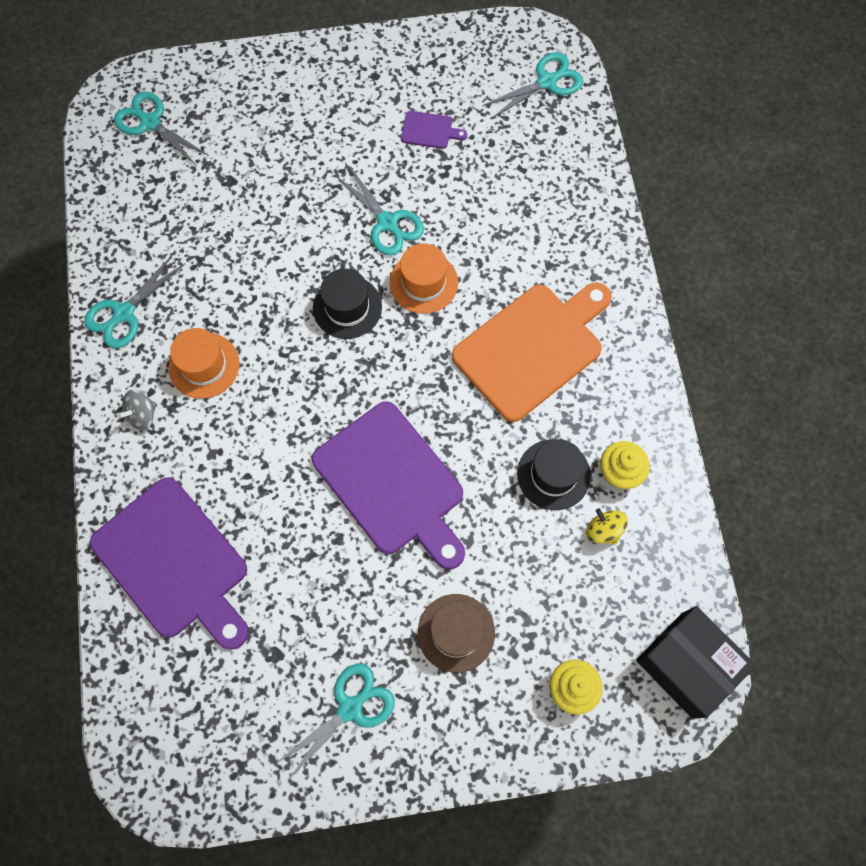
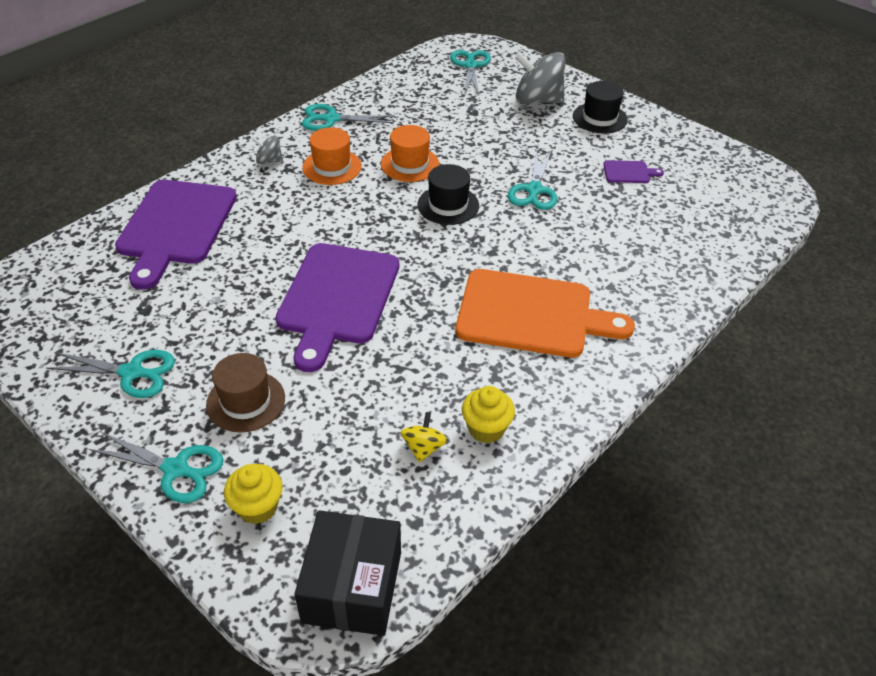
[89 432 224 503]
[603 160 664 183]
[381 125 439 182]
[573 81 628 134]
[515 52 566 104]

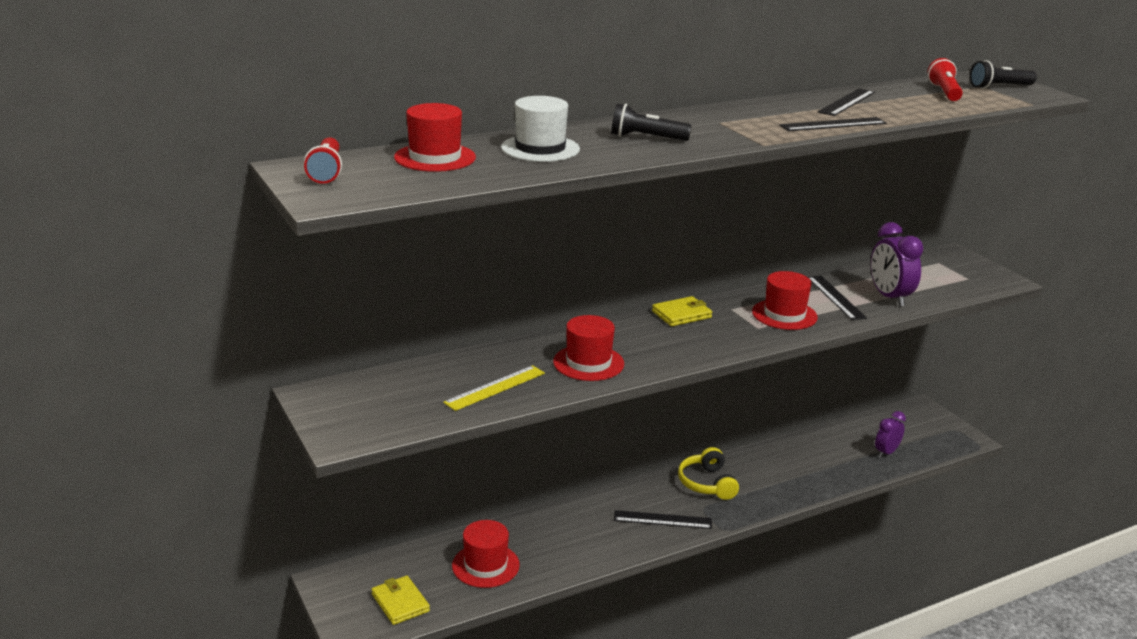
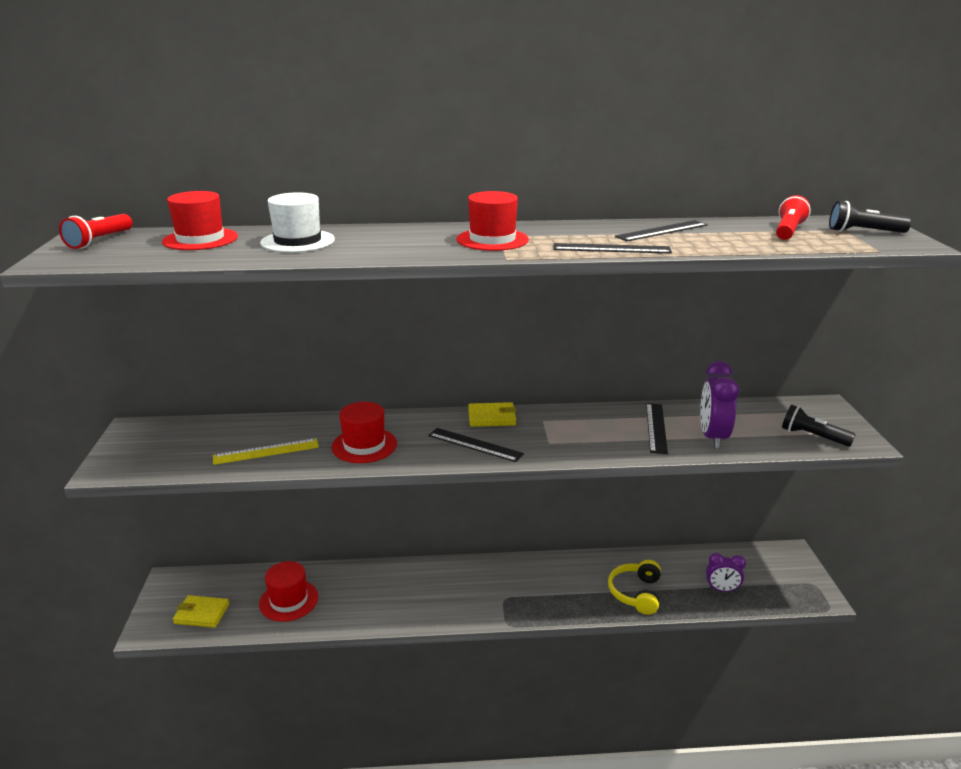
[782 405 856 447]
[457 191 529 251]
[706 553 746 592]
[608 560 661 615]
[428 428 524 462]
[173 595 229 628]

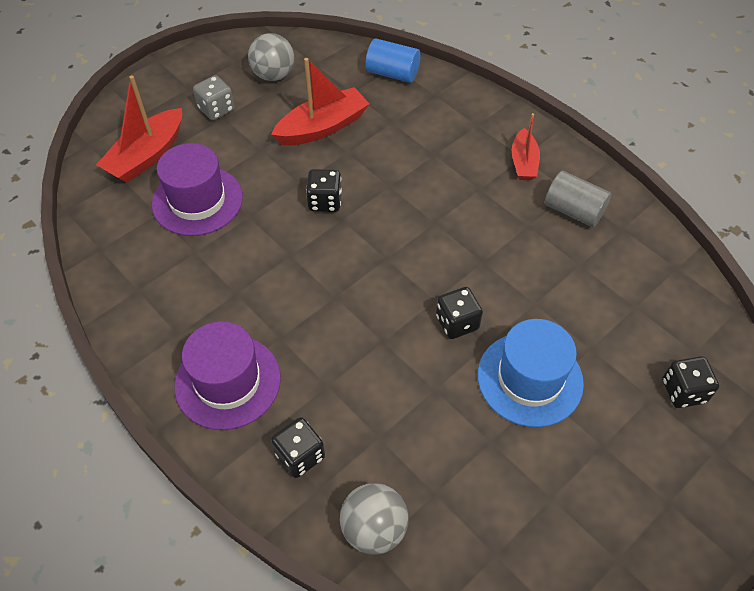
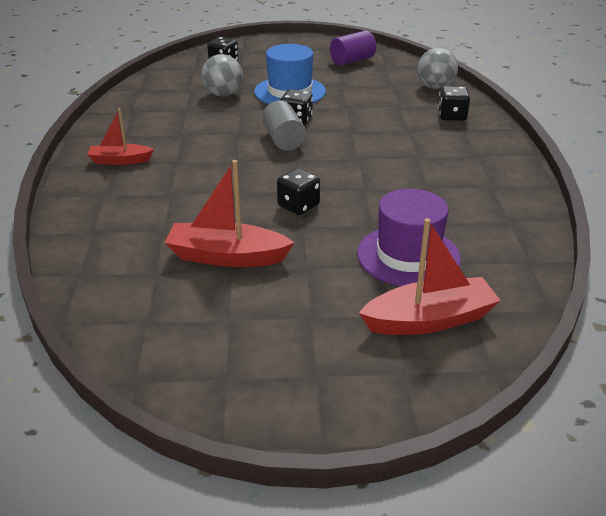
[201 54 243 97]
[366 38 421 83] (first image)
[193 75 235 121] (first image)
[87 108 154 165]
[262 100 306 151]
[174 321 281 430] (first image)
[330 30 376 66]

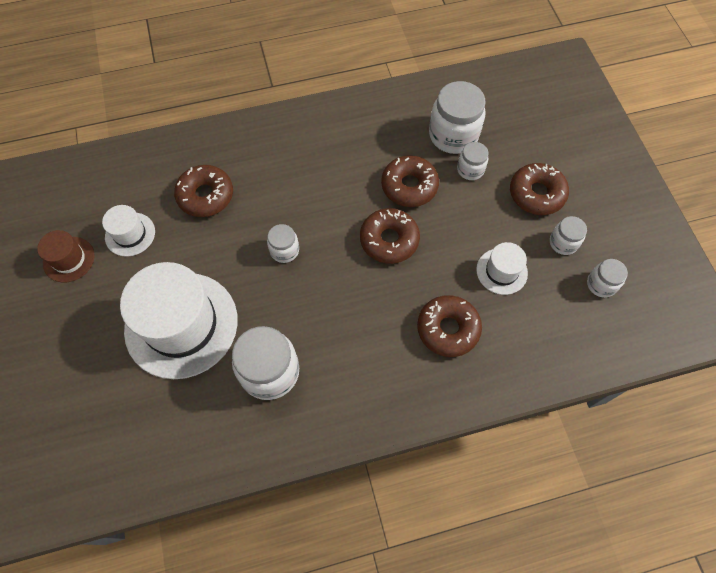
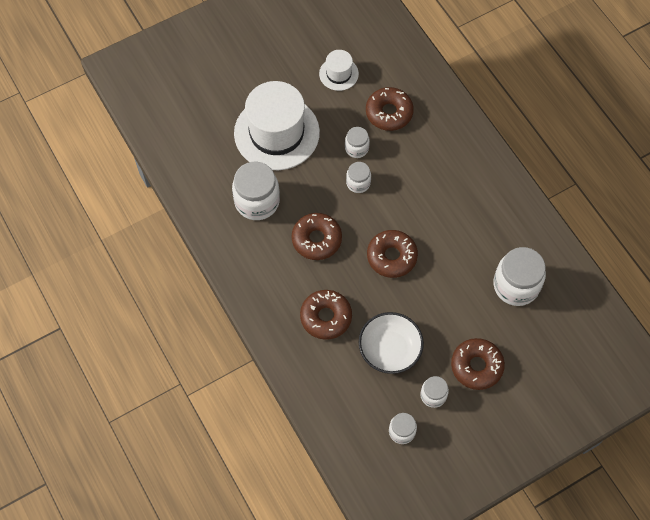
[345 127 370 158]
[292 213 342 260]
[37 230 95 282] (first image)
[359 312 424 374]

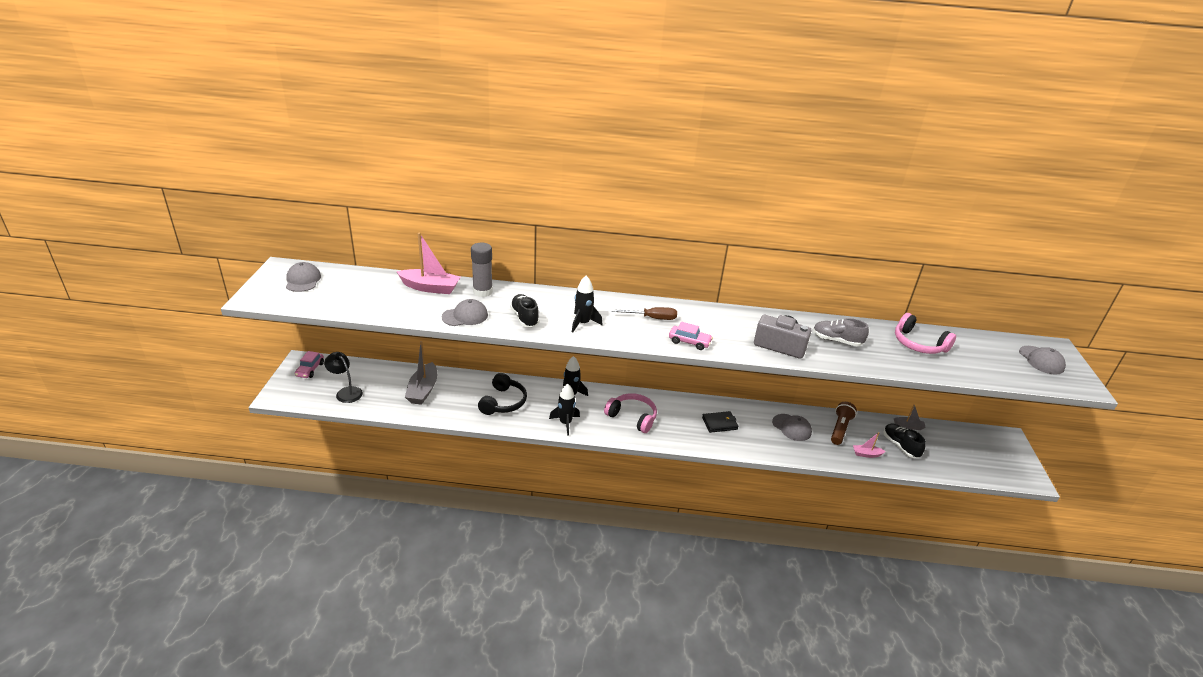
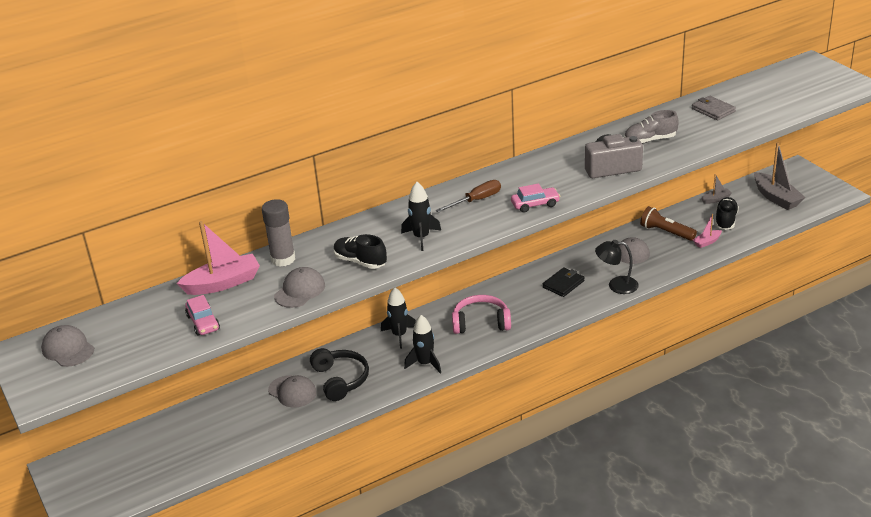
[692 96 736 121]
[754 142 805 210]
[268 375 316 408]
[185 295 220 336]
[595 240 639 294]
[640 206 697 241]
[715 197 739 230]

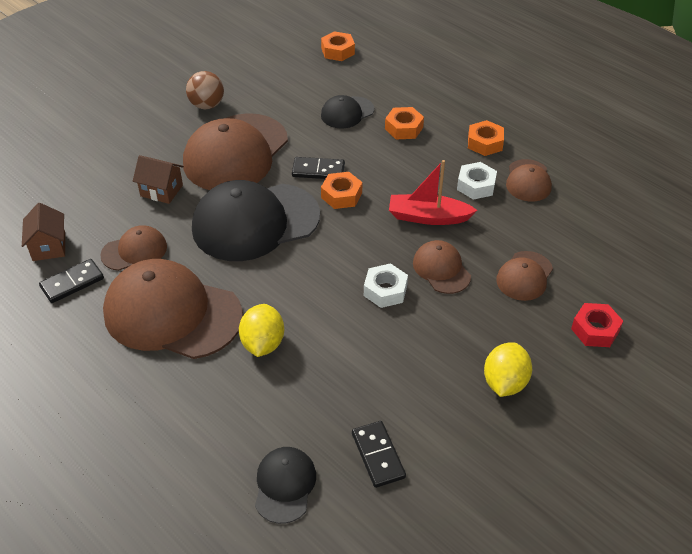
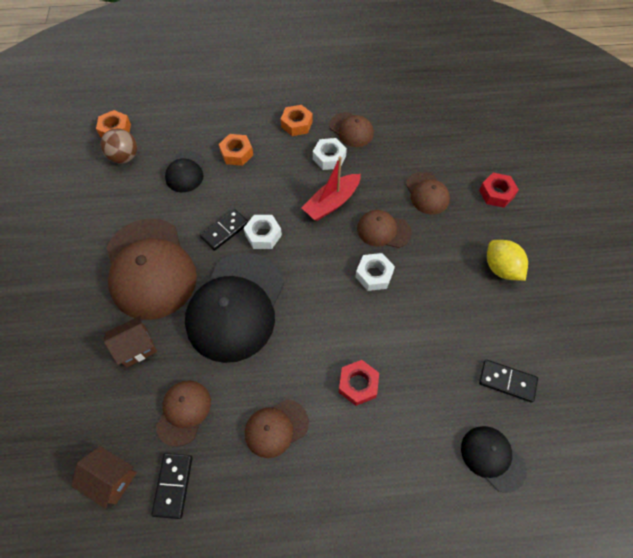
[101 128 137 164]
[244 215 282 249]
[245 399 309 458]
[339 360 379 406]

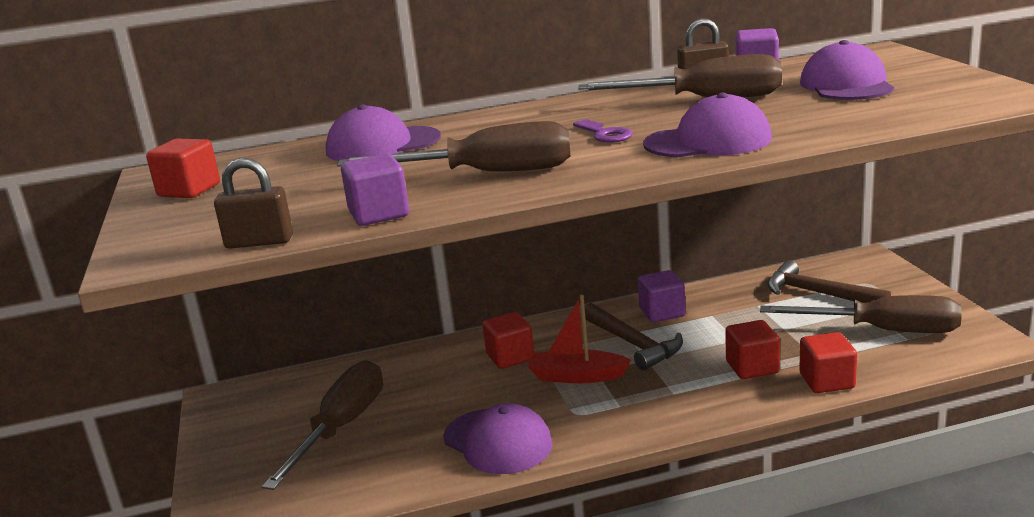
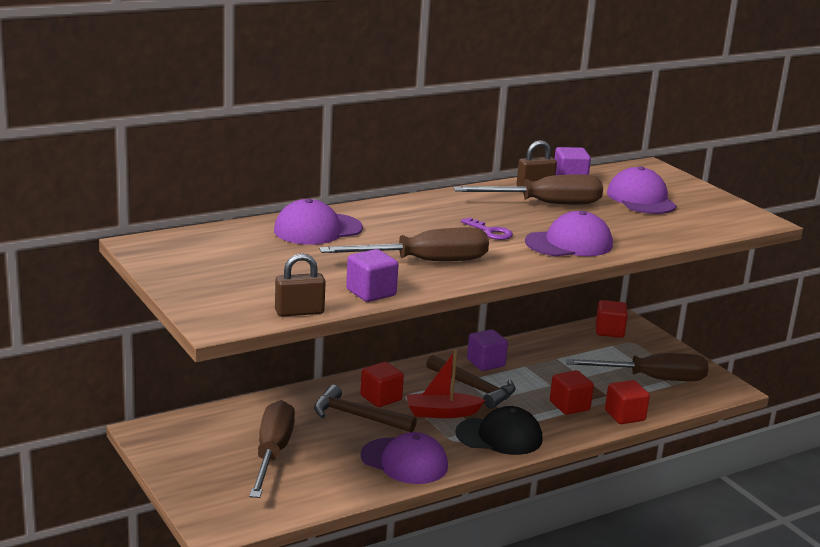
[596 300 628 338]
[314 385 417 432]
[455 406 543 455]

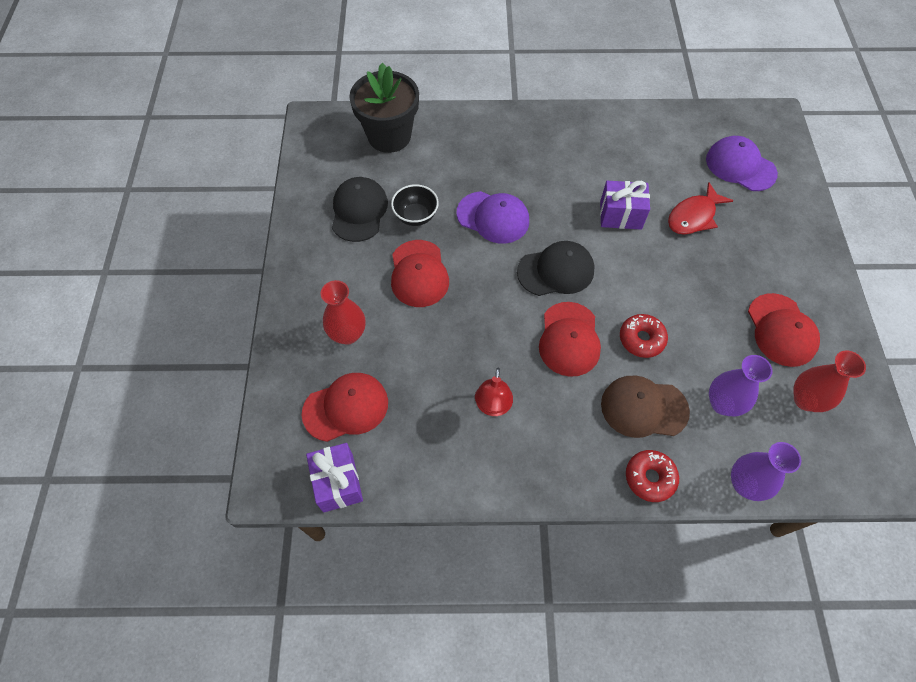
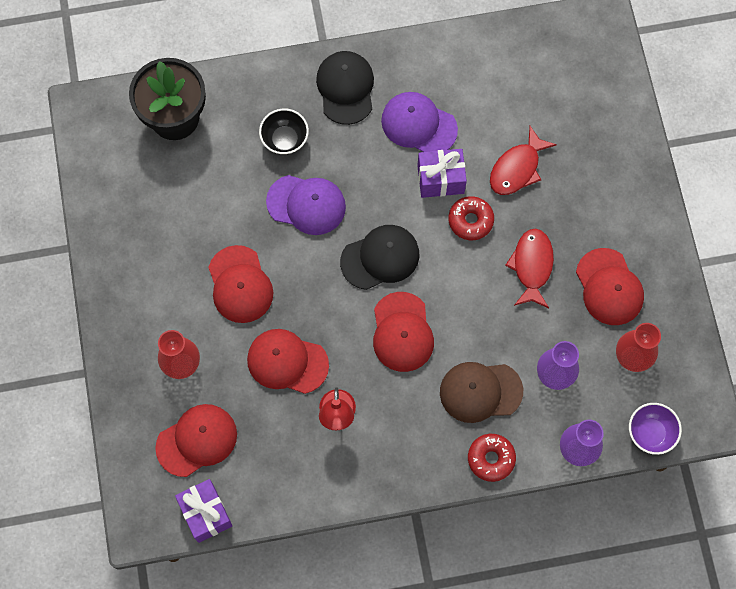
[381 92 458 152]
[316 51 374 125]
[259 108 309 155]
[448 196 494 240]
[505 229 554 308]
[247 329 329 394]
[629 403 682 455]

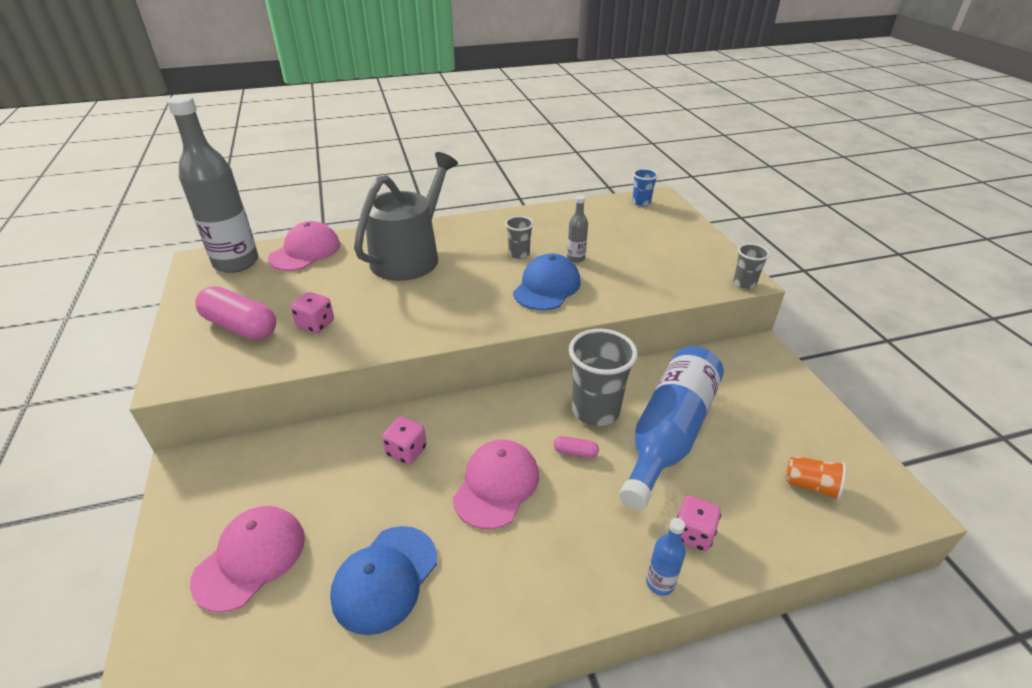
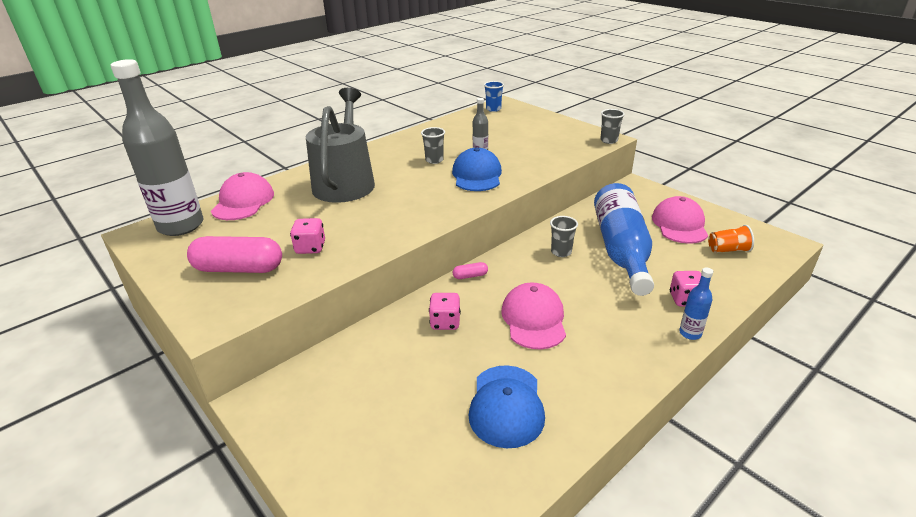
[550 216 578 257]
[453 262 488 279]
[652 196 708 244]

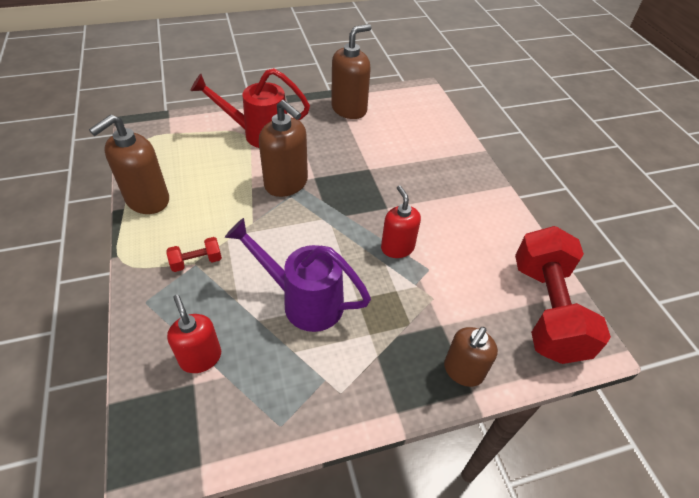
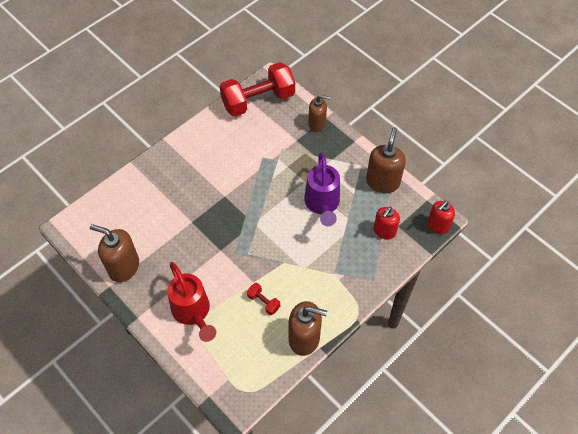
[366 127 406 193]
[428 201 455 234]
[247 283 280 315]

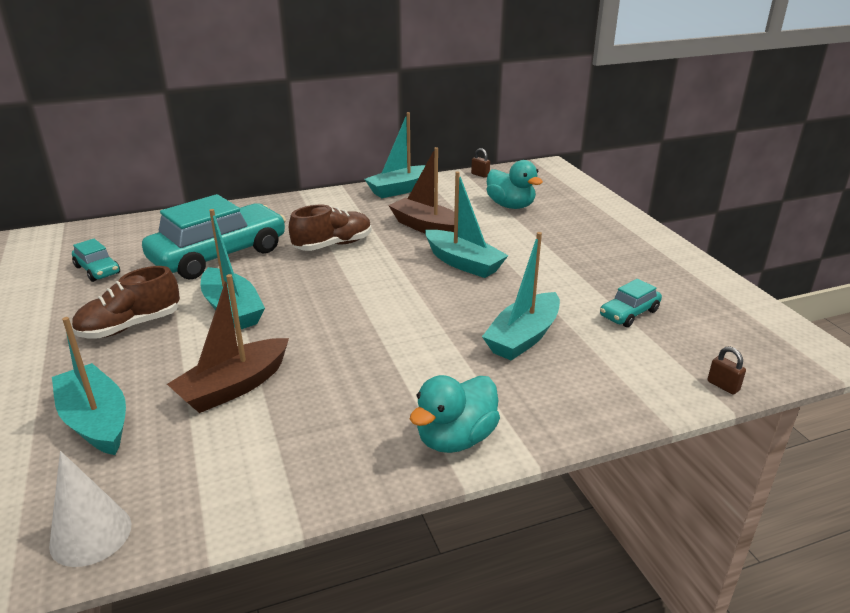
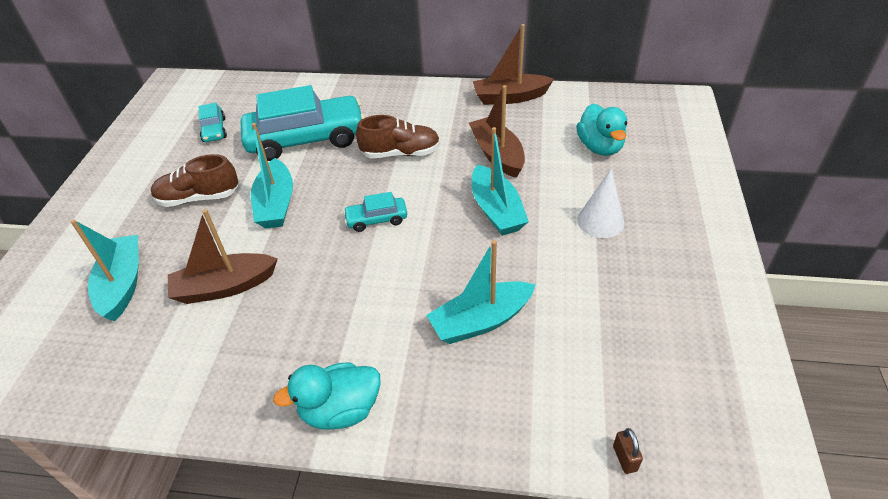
[473 24 554 105]
[471 148 490 178] (first image)
[343 192 407 232]
[577 169 624 238]

